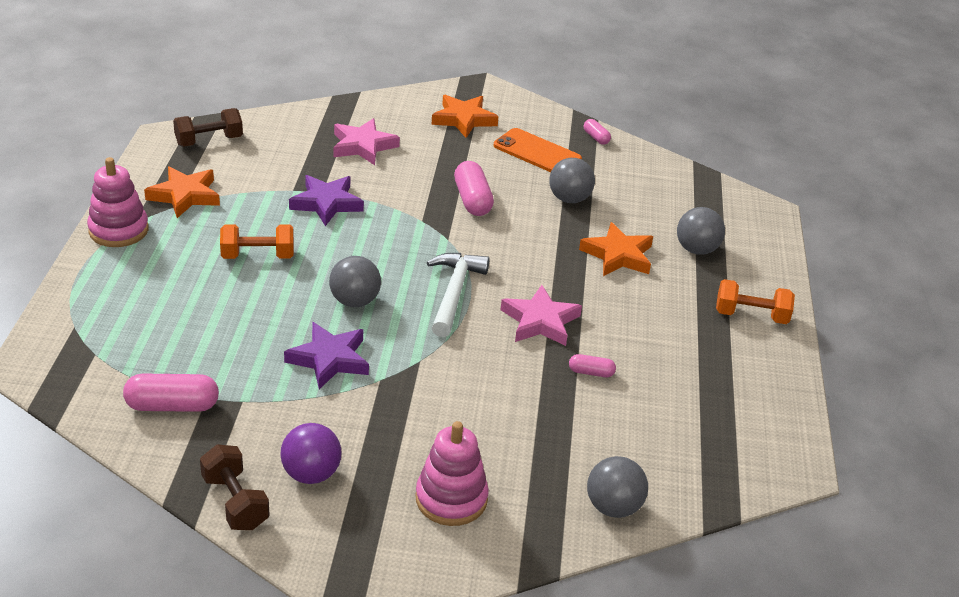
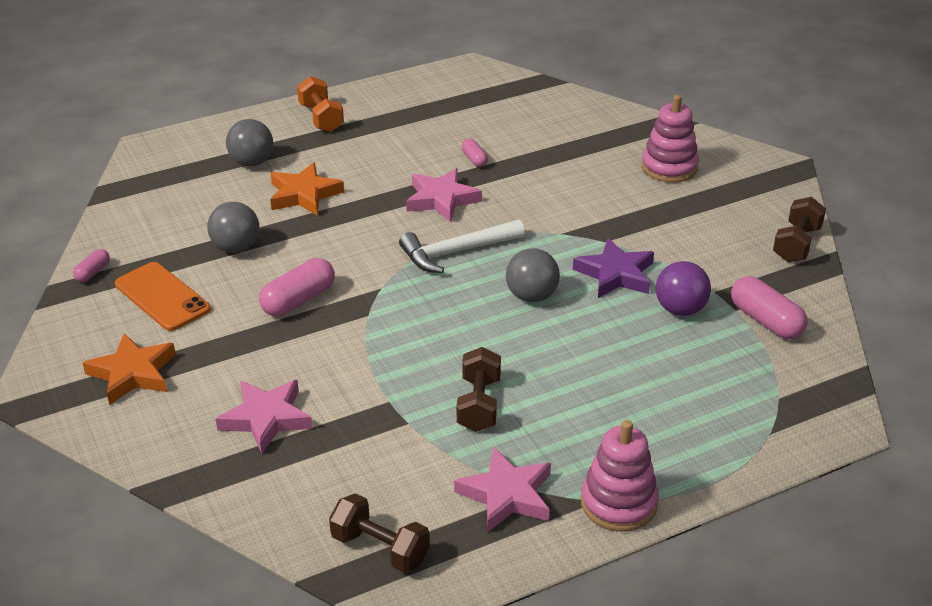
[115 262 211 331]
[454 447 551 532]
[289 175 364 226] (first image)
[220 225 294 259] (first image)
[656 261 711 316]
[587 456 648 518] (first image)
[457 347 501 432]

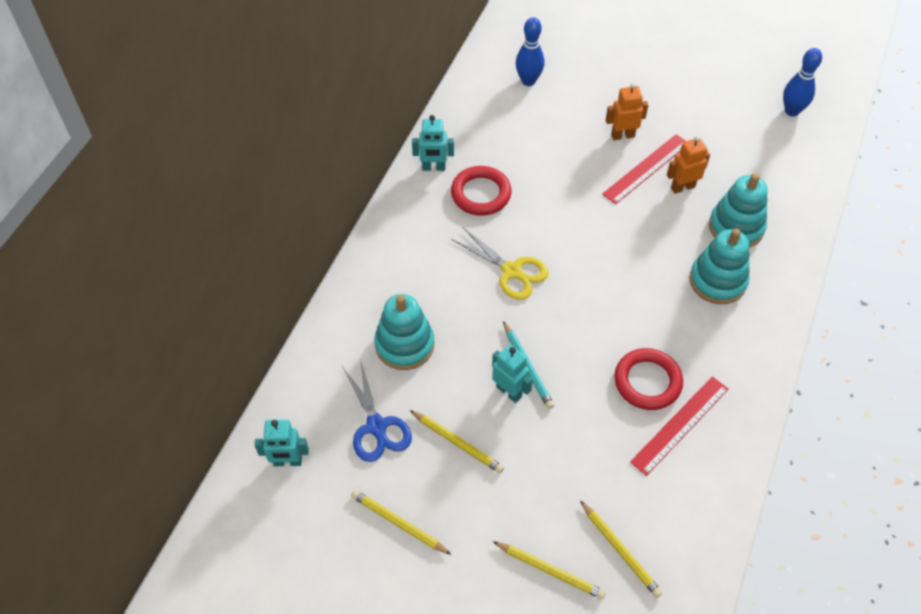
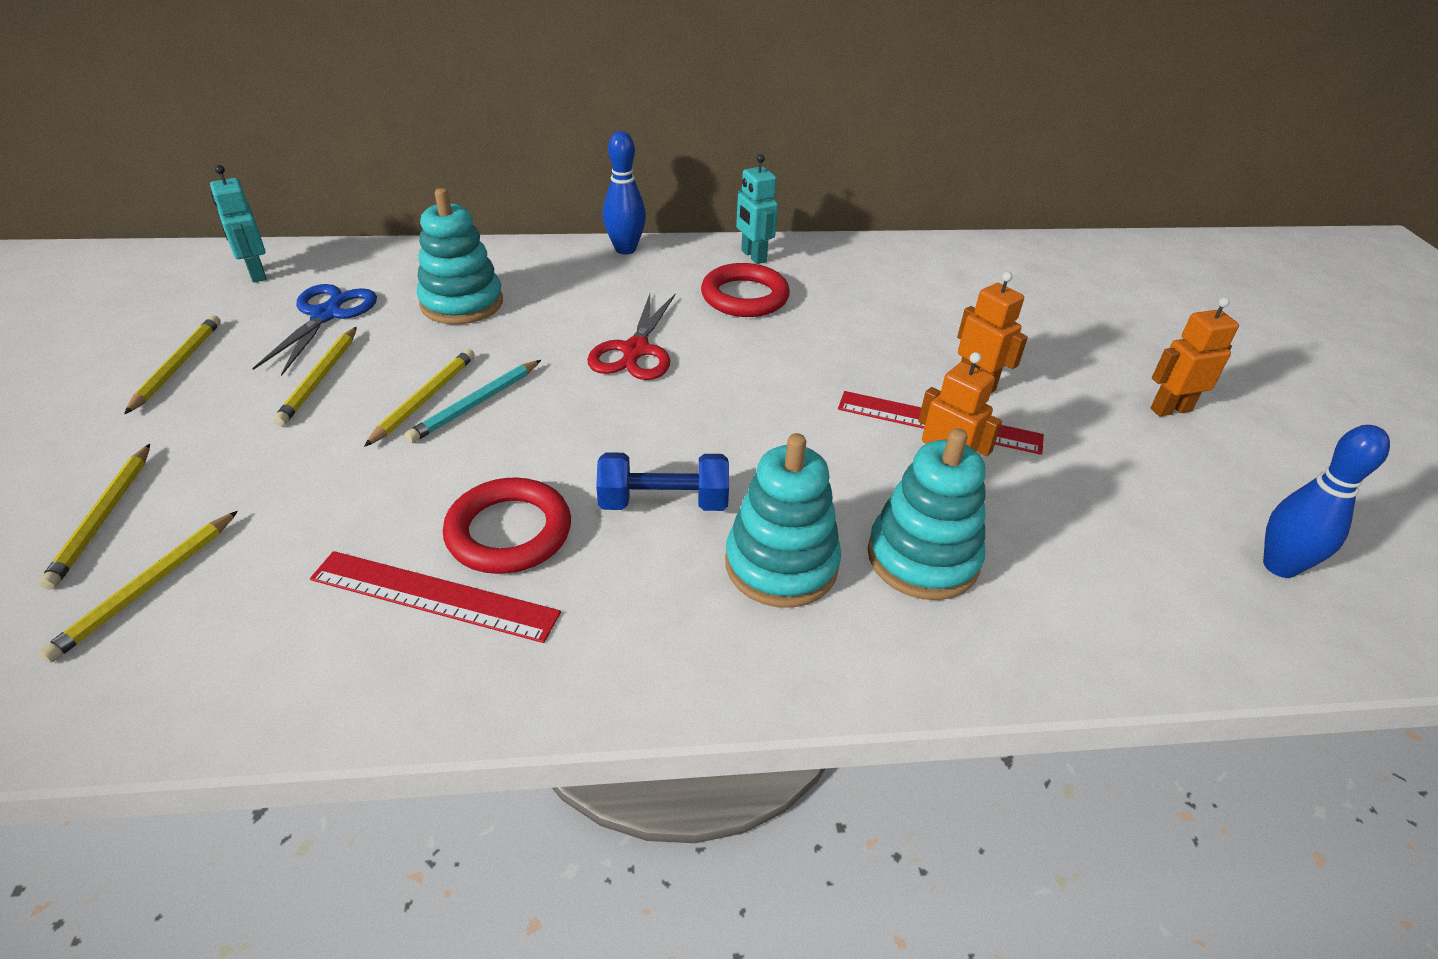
[603 131 646 255]
[587 294 675 380]
[364 349 475 447]
[252 284 377 376]
[1151 297 1239 417]
[596 452 729 511]

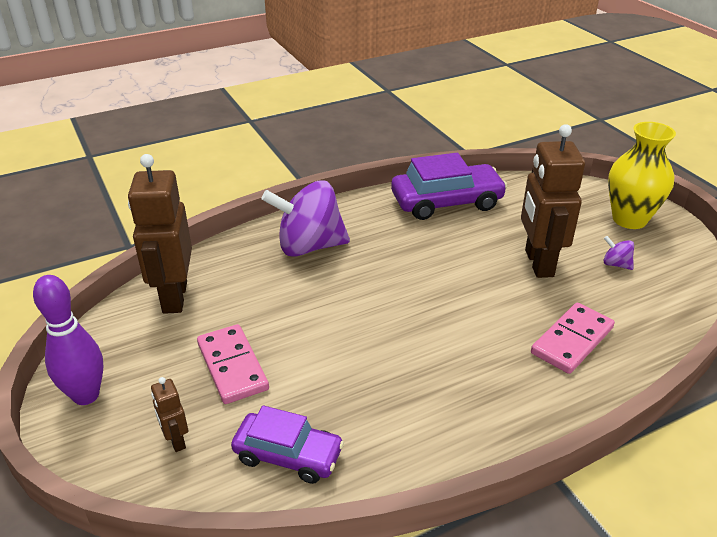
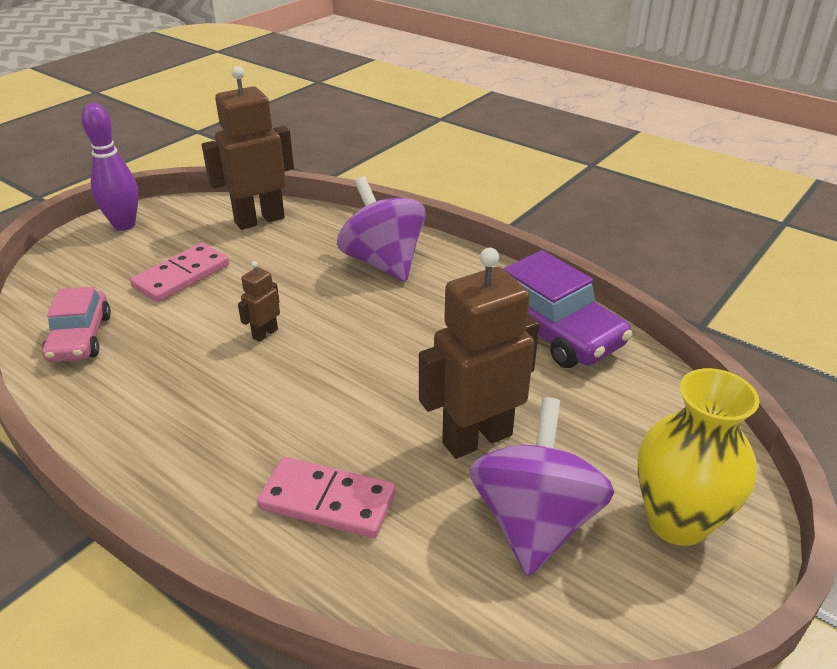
[469 397 614 576]
[238 261 280 342]
[42 286 111 362]

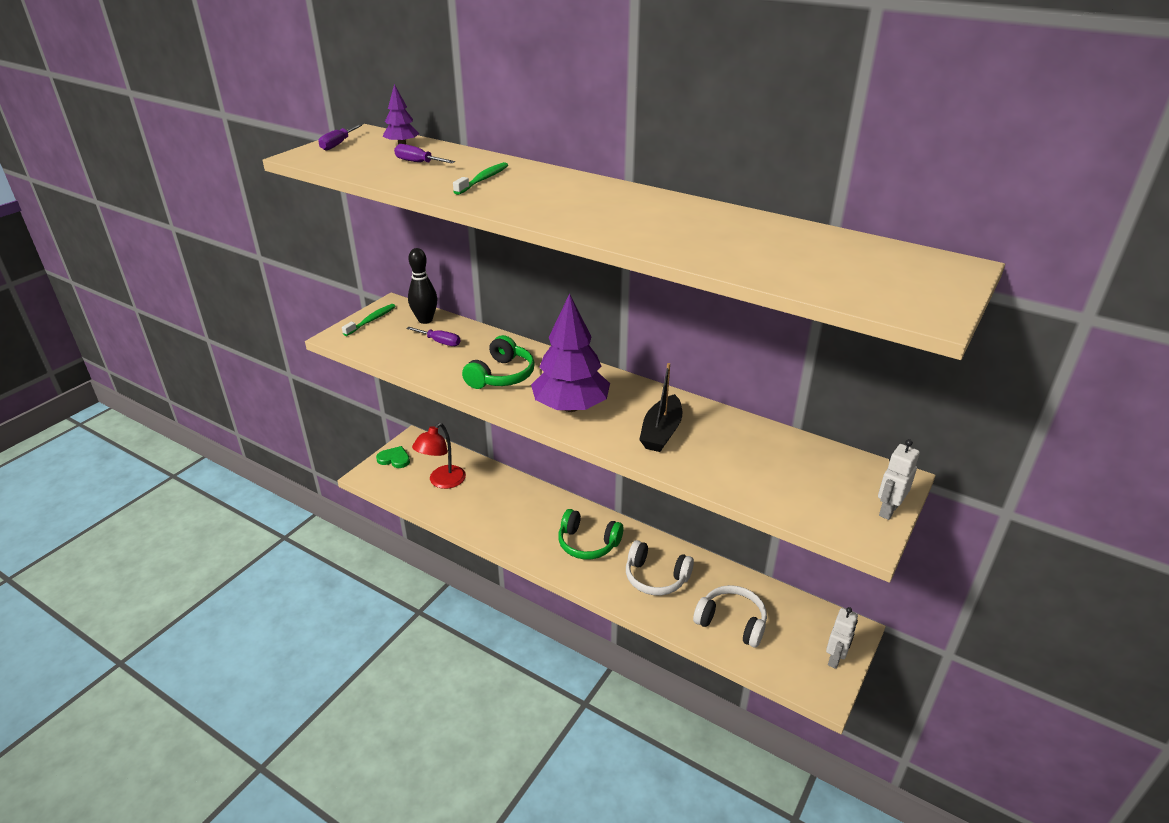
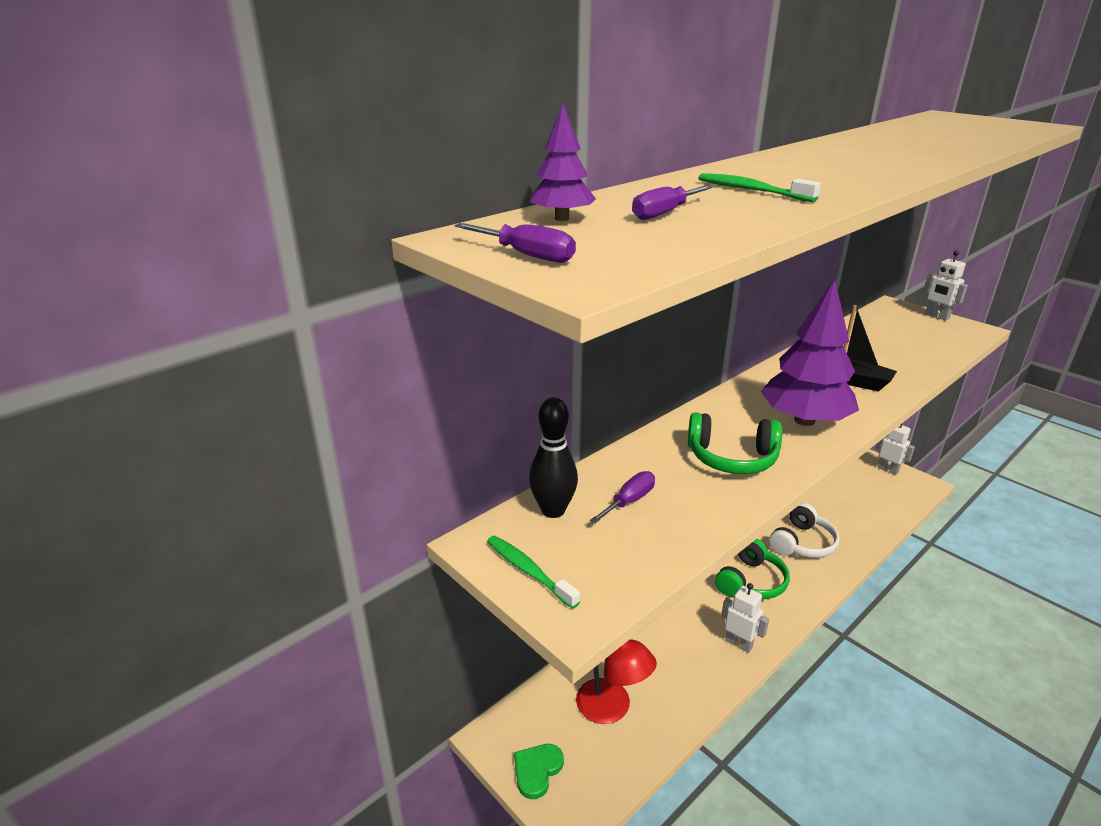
[688 412 782 474]
[693 585 767 648] (first image)
[721 583 769 653]

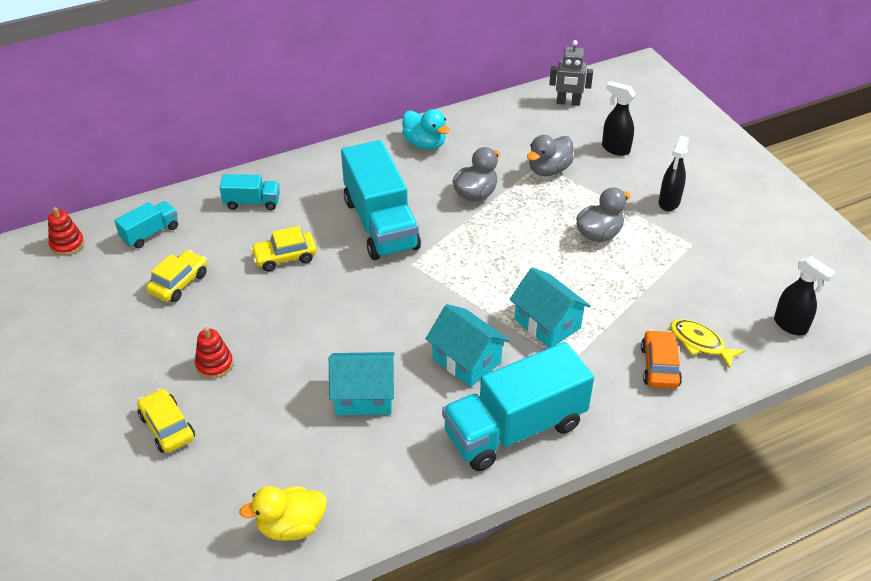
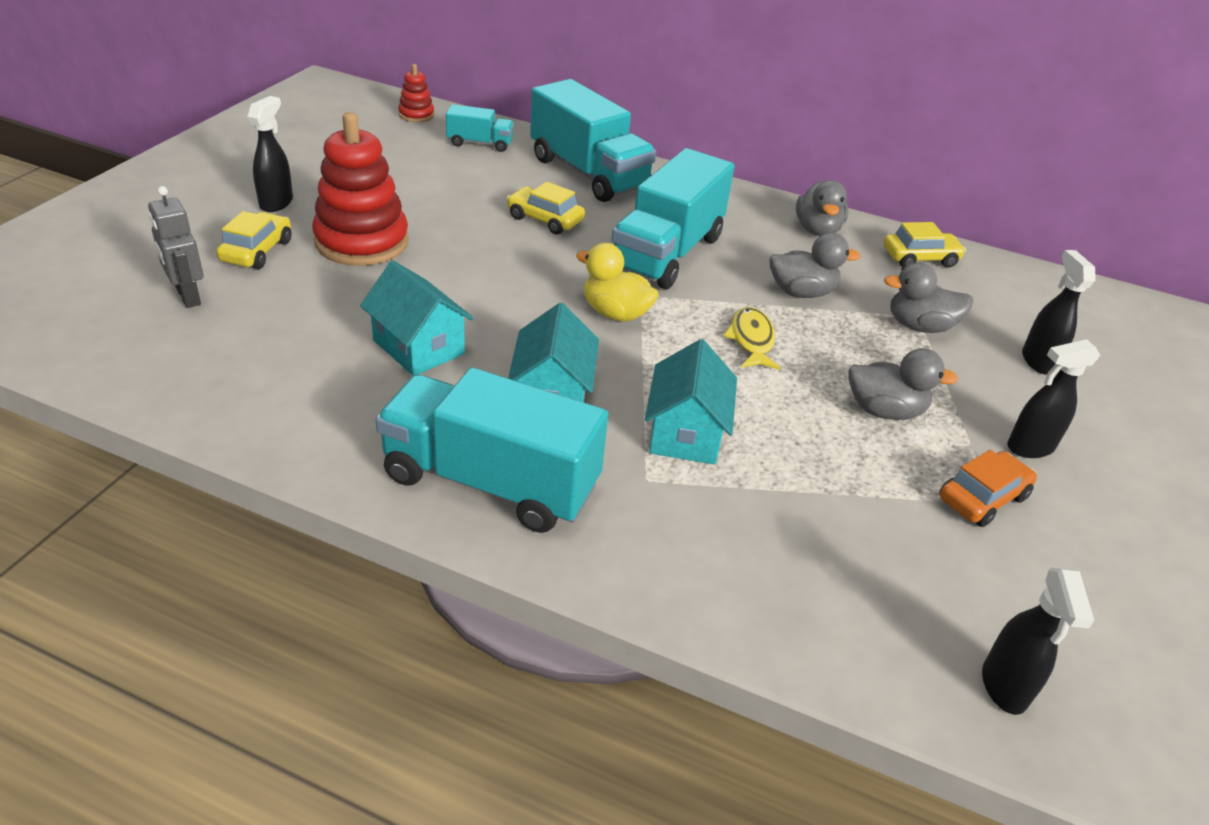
[148 186 204 308]
[796 180 848 236]
[530 79 656 202]
[884 222 966 268]
[723 307 781 370]
[312 112 409 266]
[939 450 1037 527]
[576 243 659 321]
[247 96 293 212]

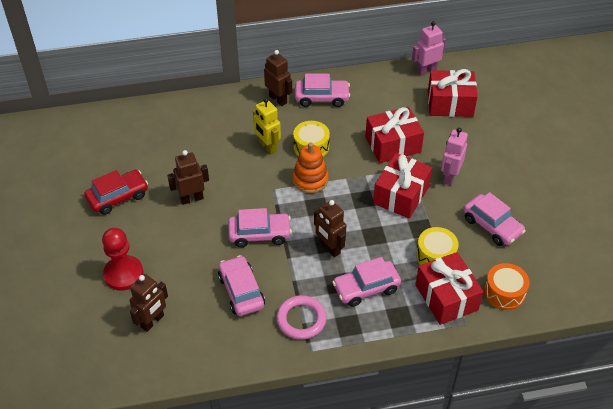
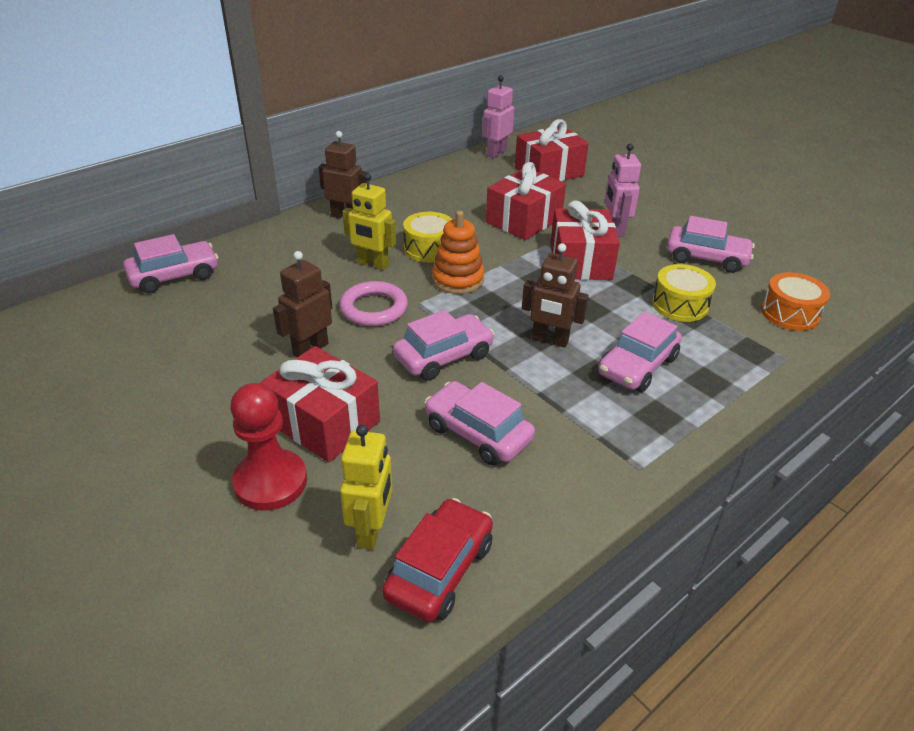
[123 234 219 294]
[382 498 493 622]
[260 346 380 462]
[340 425 392 550]
[339 281 408 326]

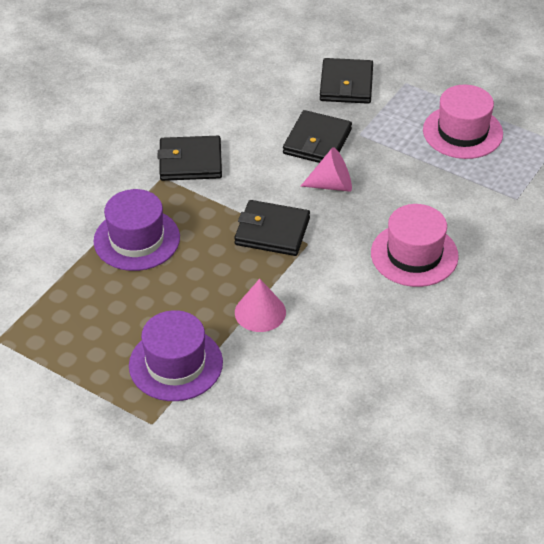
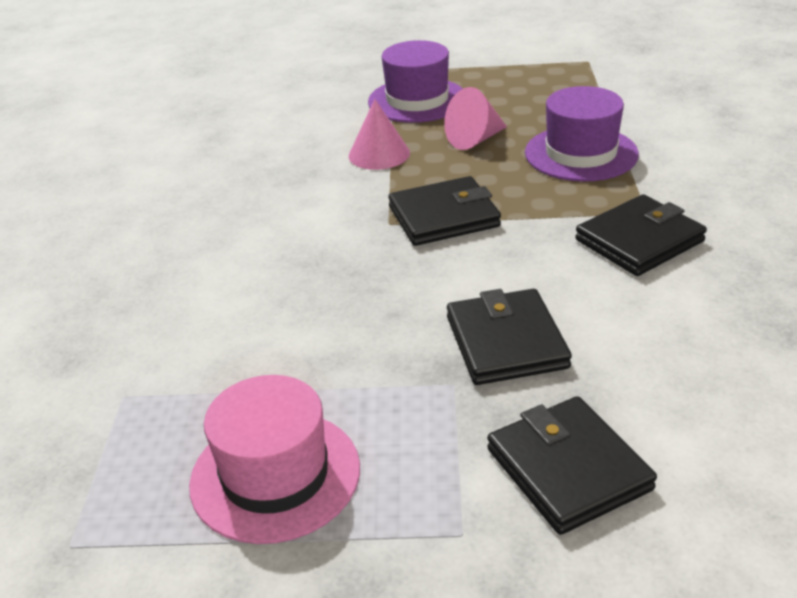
[444 87 507 150]
[371 204 459 287] (first image)

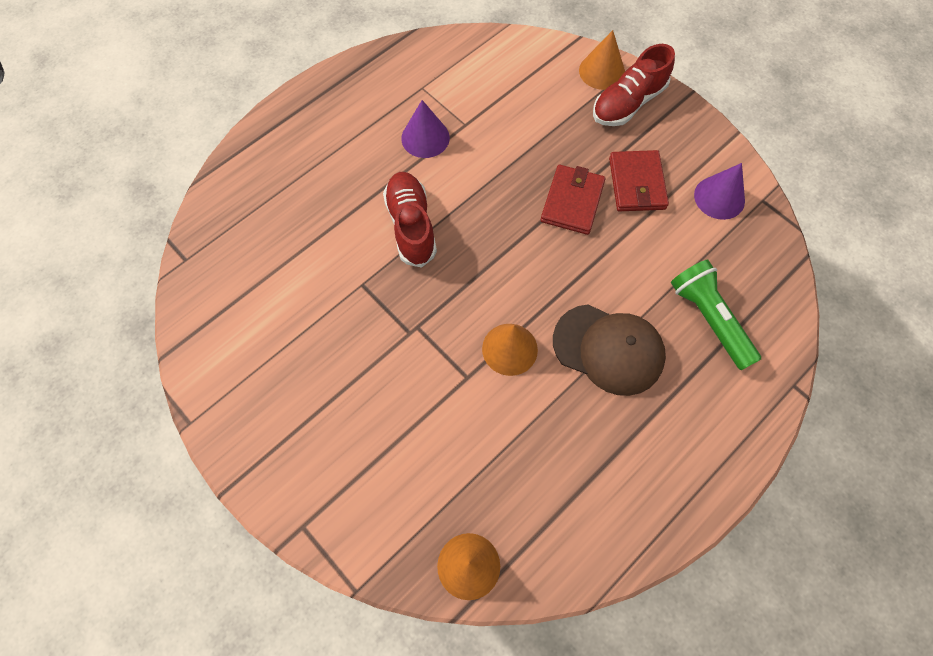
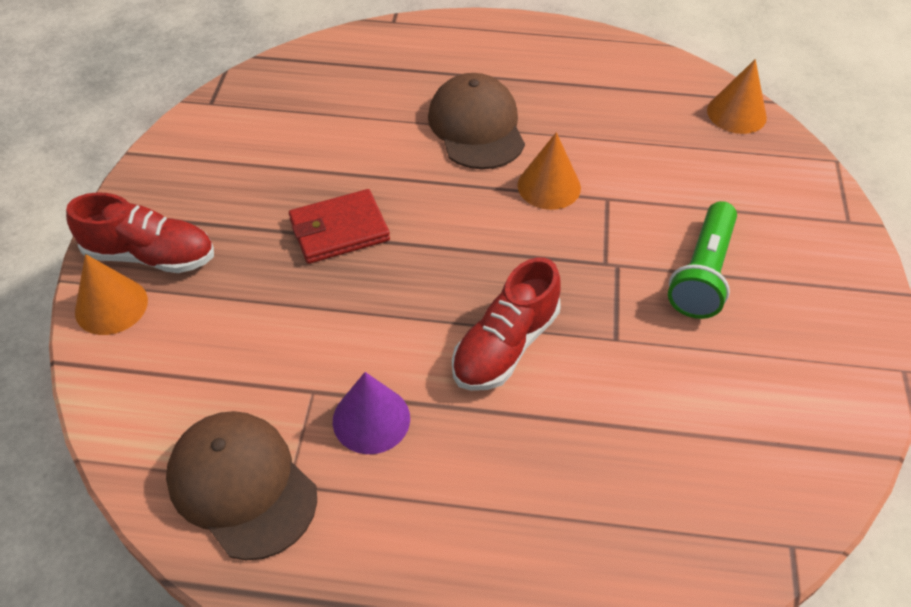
[609 150 669 211] (first image)
[694 163 745 220] (first image)
[668 201 737 319]
[166 411 317 560]

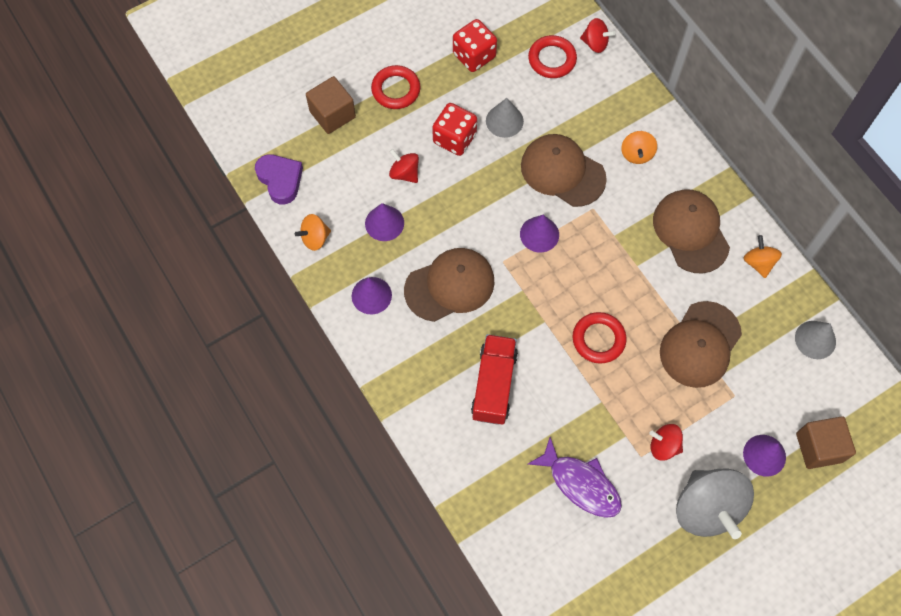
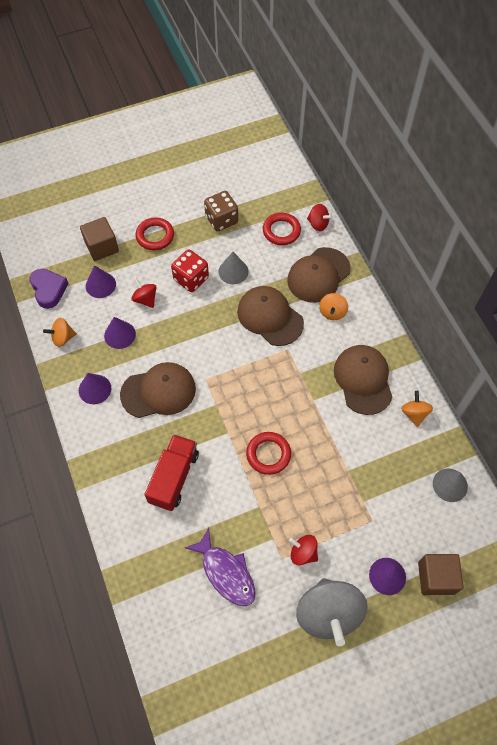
[204 191 238 232]
[86 265 116 298]
[287 247 351 303]

